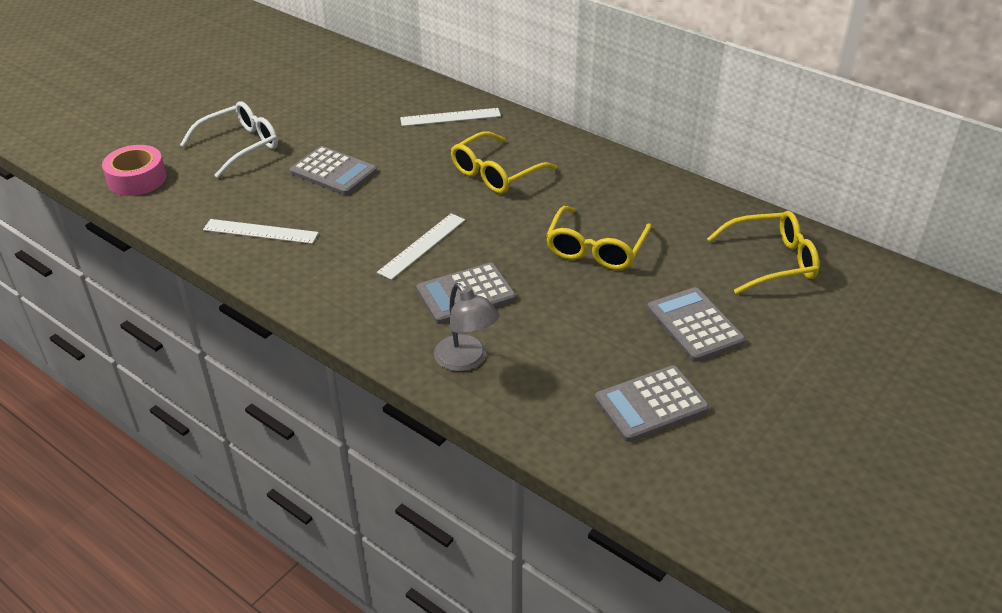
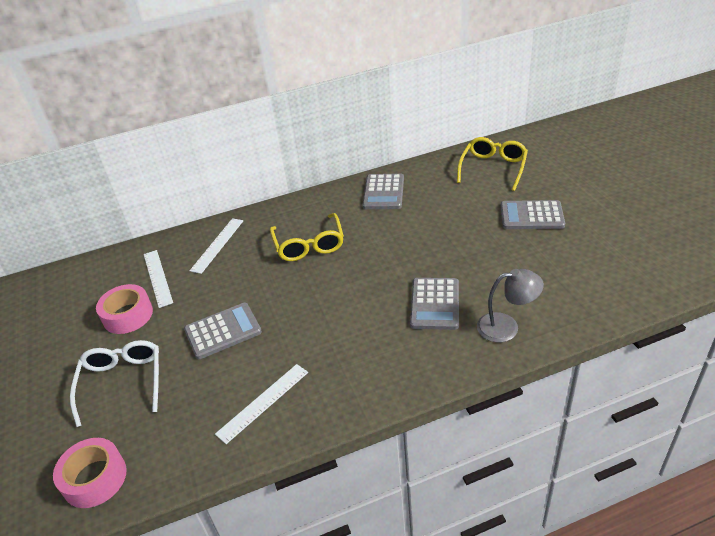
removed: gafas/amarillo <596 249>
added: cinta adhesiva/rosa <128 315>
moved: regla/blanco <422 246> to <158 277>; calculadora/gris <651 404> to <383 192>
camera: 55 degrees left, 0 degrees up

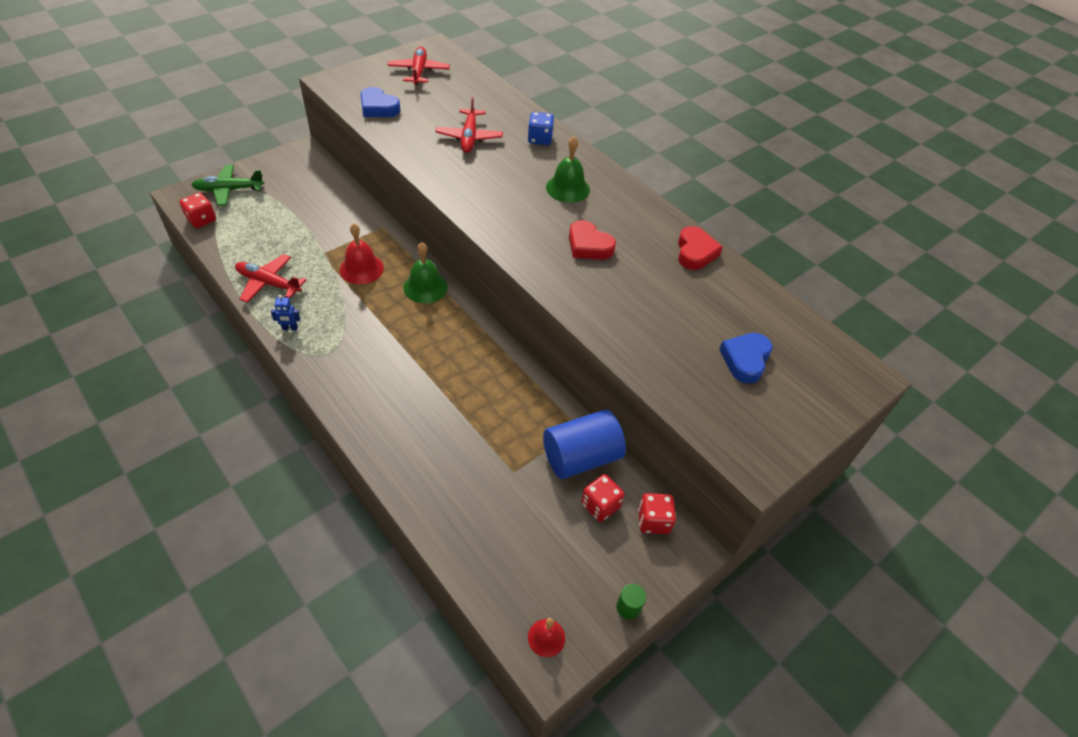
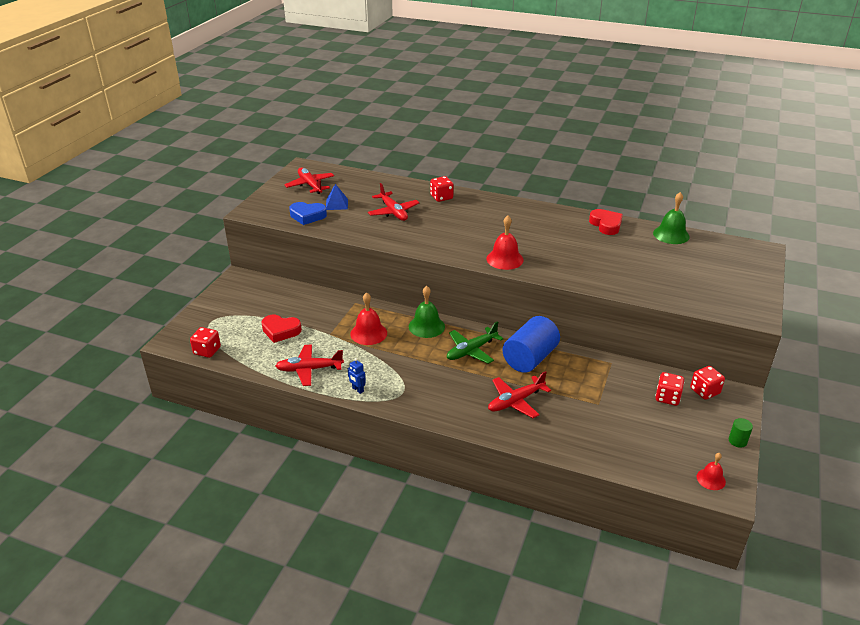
removed: corazón/azul <745 360>
added: pirámide/azul <336 204>; campana/rojo <505 259>; avión/rojo <515 401>
moved: avión/verde <229 190> to <471 350>; cilindro/azul <581 457> to <530 358>; campana/verde <567 188> to <671 234>; corazón/rojo <588 245> to <280 331>
recoloured: dado/azul <540 139> to dado/rojo <441 197>
turned: robot/azul <290 328> = <357 390> 75 degrees clockwise
camera: 25 degrees left, 15 degrees down

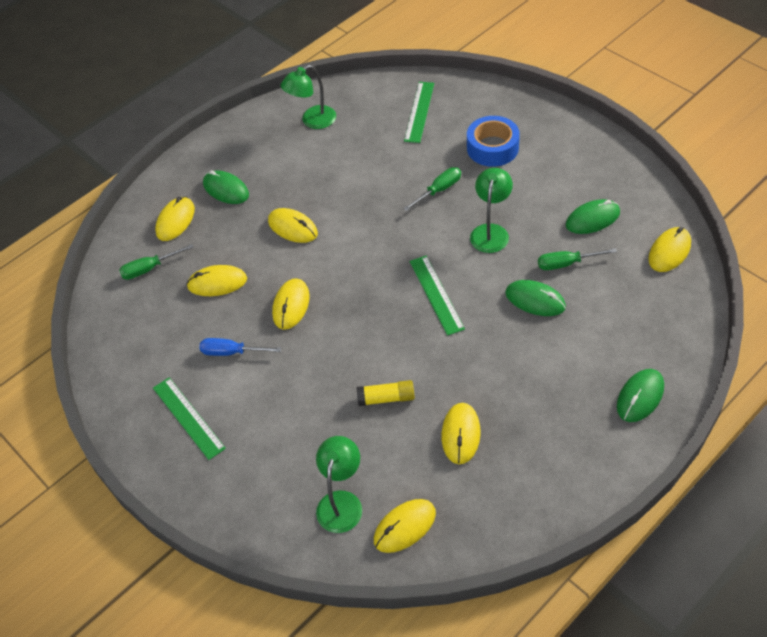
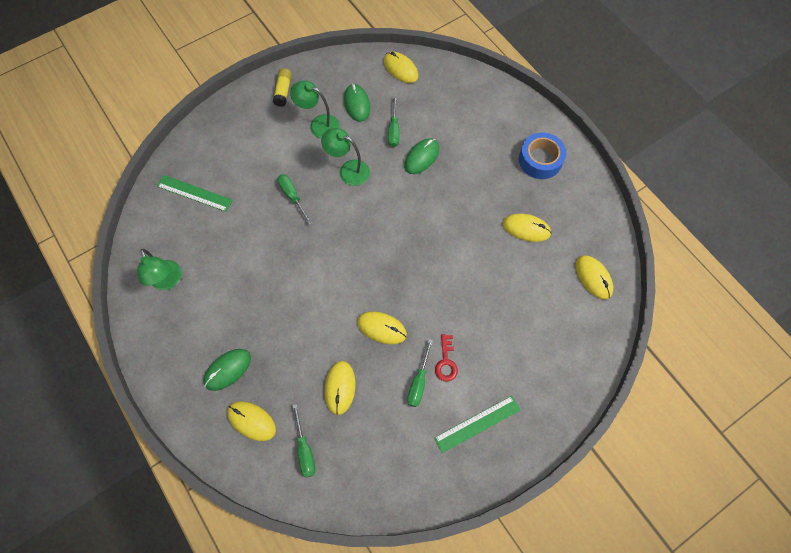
removed: ratón/amarillo <293 227>; regla/verde <436 294>; ratón/verde <640 397>
added: llave/rojo <446 362>
moved: lámpara/verde <341 502> to <318 124>; barra de pegamento/amarillo <386 398> to <283 91>; cinta adhesiva/azul <492 148> to <540 160>
recoloured: destornillador/azul <231 352> to destornillador/verde <419 382>
camera: 85 degrees left, 15 degrees up

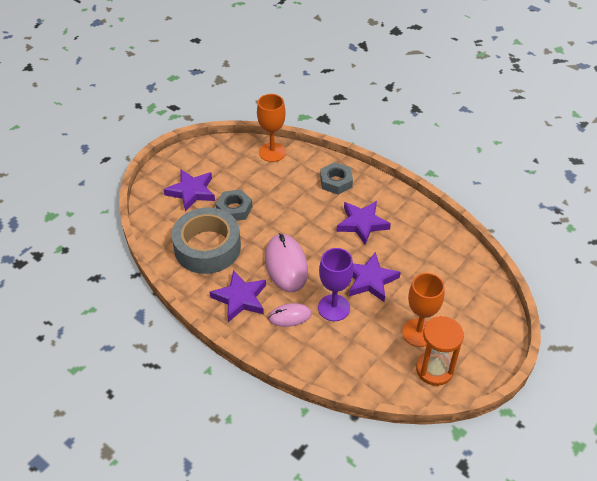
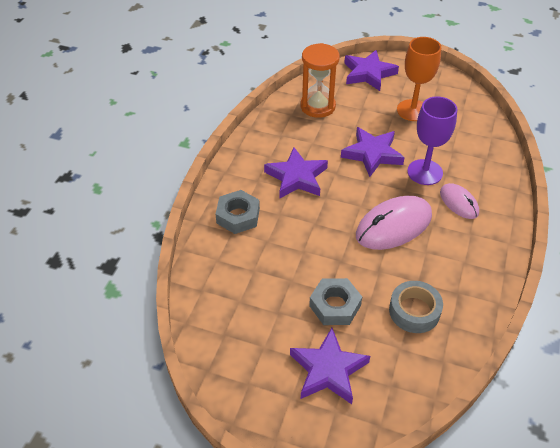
removed: copa/naranja <272 152>
moved: estrella/morado <240 298> to <368 73>; reloj de arena/naranja <434 369> to <317 106>
resized: cinta adhesiva/gris <207 247> = <414 311> x0.55
camera: 110 degrees left, 0 degrees up

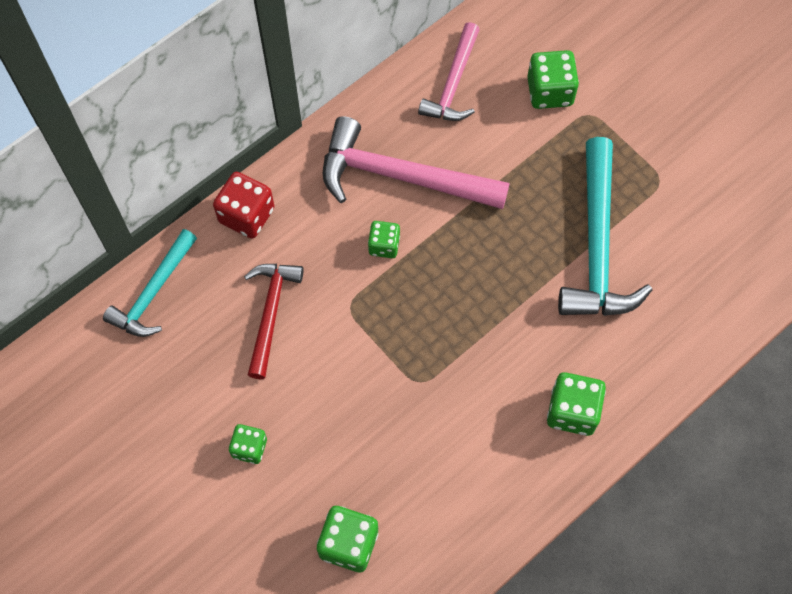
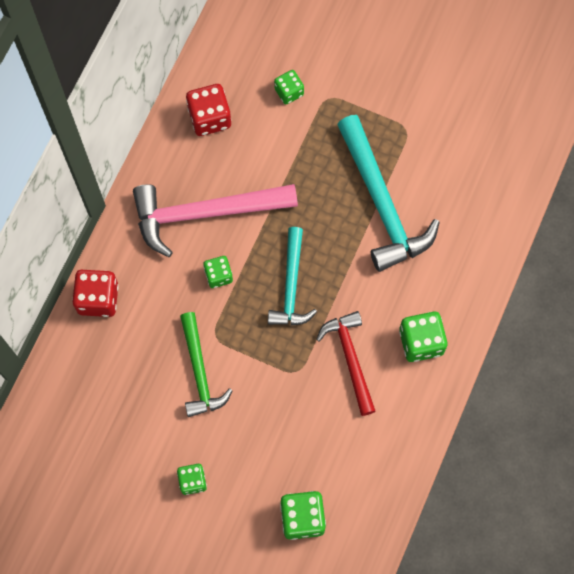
added: martillo/verde <199 372>
moved: martillo/turquesa <153 292> to <291 286>; martillo/rojo <271 313> to <350 358>
replaced: martillo/rosa <453 83> to dado/rojo <209 118>
resized: dado/verde <549 91> = <289 92> x0.63
camera: 25 degrees left, 5 degrees up

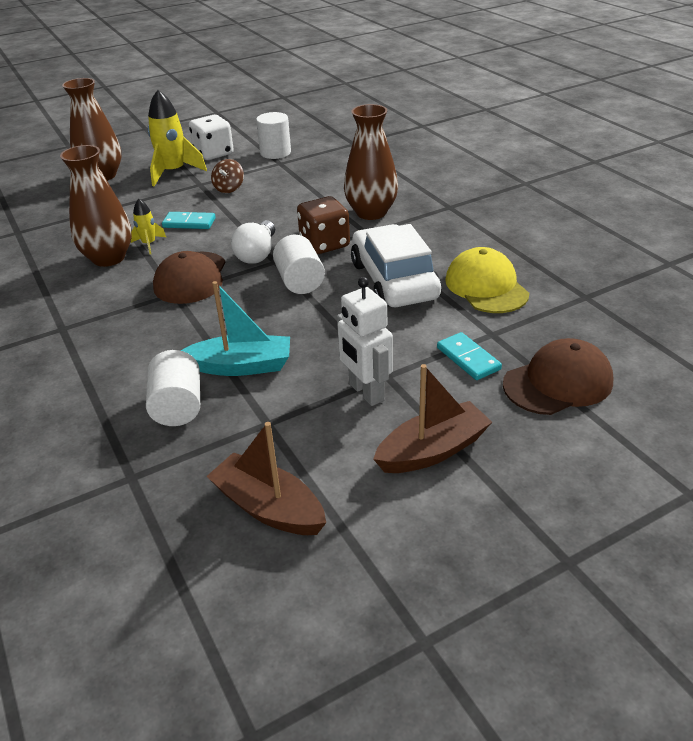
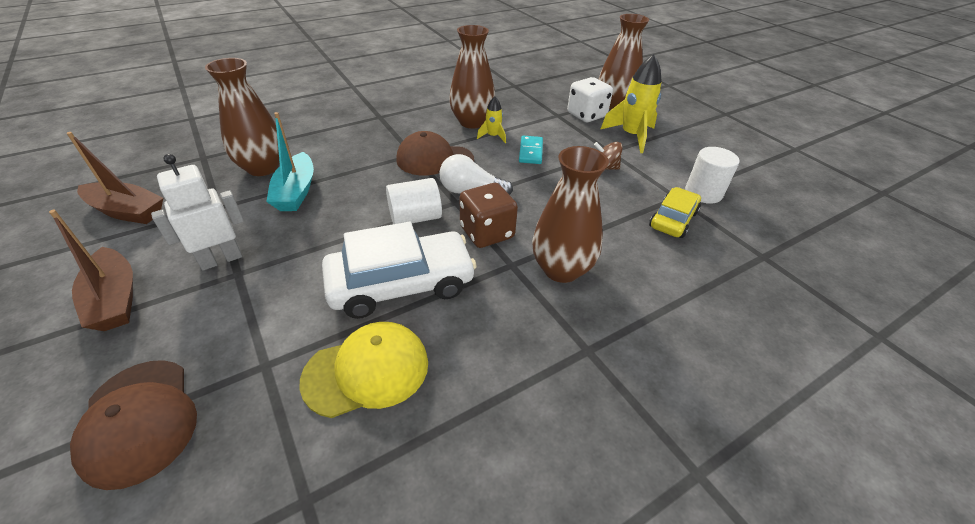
removed: ficha de dominó/turquesa <468 358>
added: coche/amarillo <673 220>
moved: dado/blanco <213 153> to <586 115>
replaced: cilindro/blanco <178 406> to florero/marrón <263 168>
turned: barco/marrón <268 508> = <127 211> 75 degrees clockwise
camera: 85 degrees right, 5 degrees up

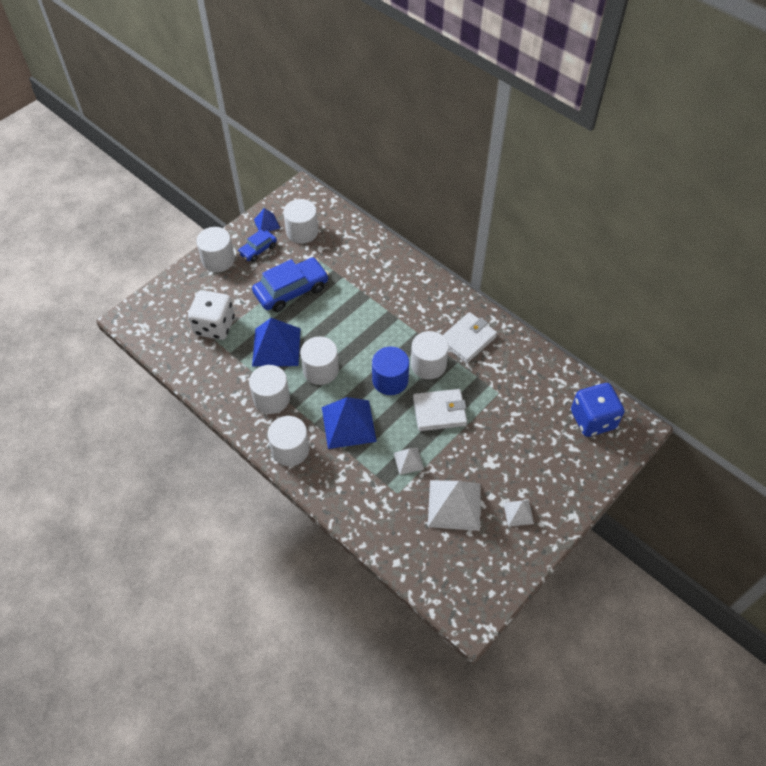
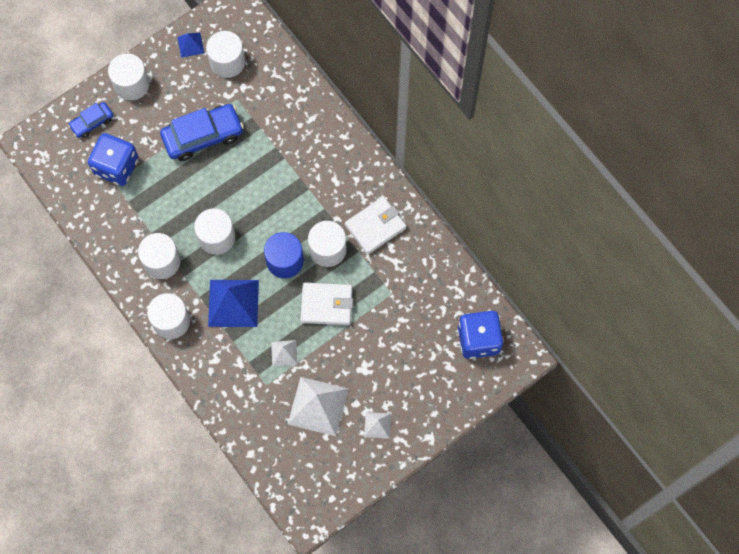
removed: pirámide/azul <276 347>
moved: coche/azul <258 250> to <92 122>
recoloured: dado/blanco <214 326> to dado/azul <116 167>
camera: 10 degrees right, 15 degrees up

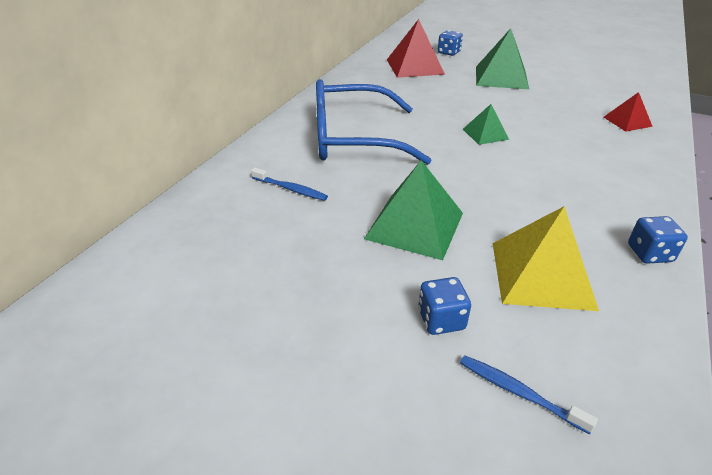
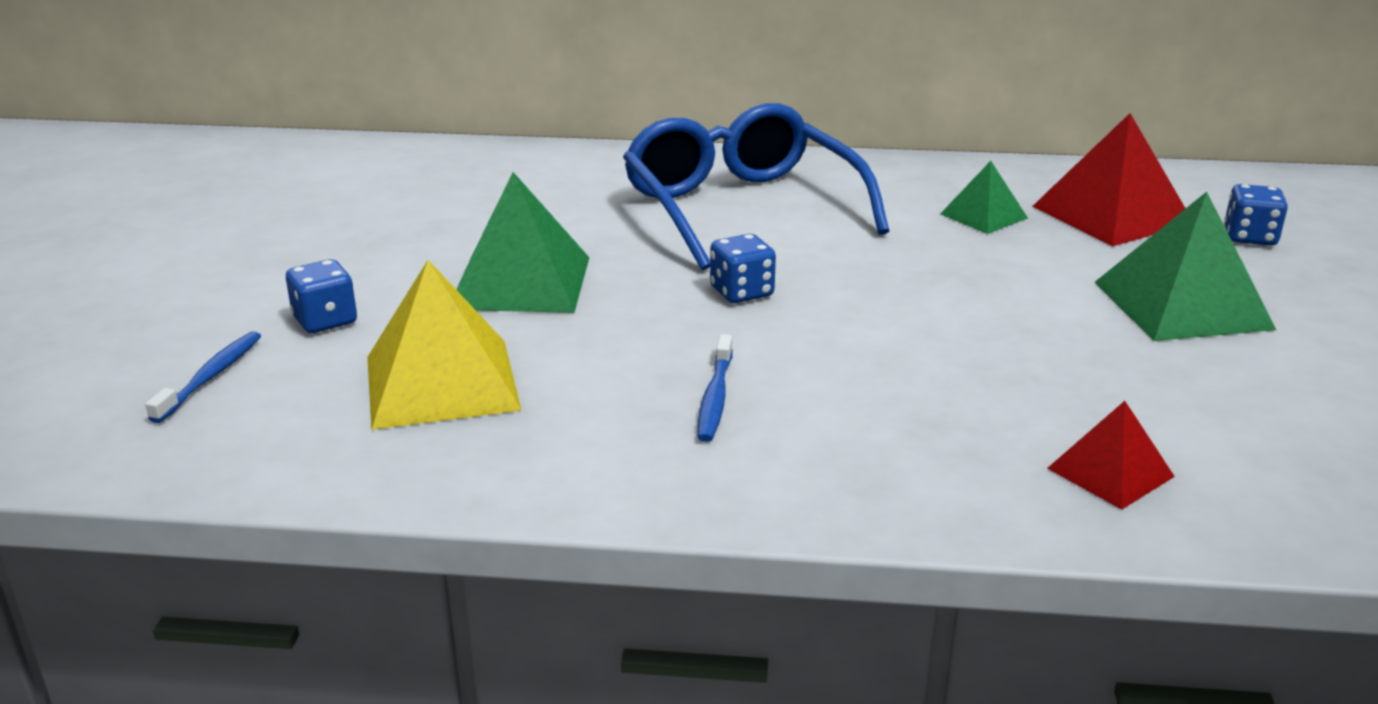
moved: cepillo de dientes/azul <290 189> to <715 397>; pirámide/verde <485 134> to <983 216>; dado/azul <649 253> to <741 292>
camera: 70 degrees right, 10 degrees down

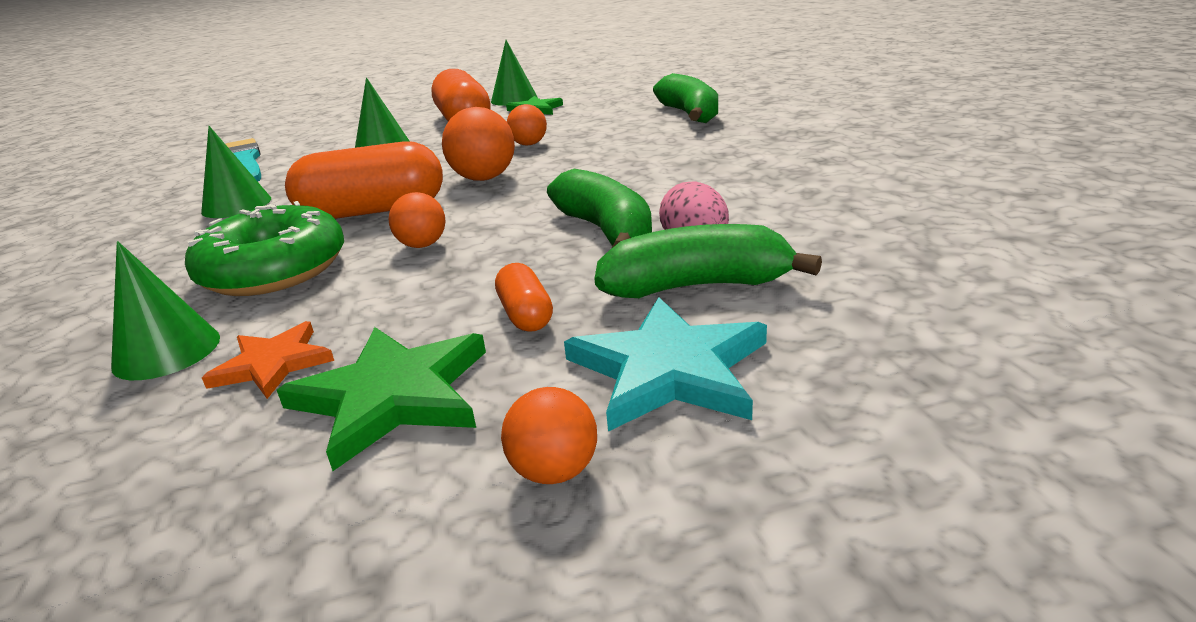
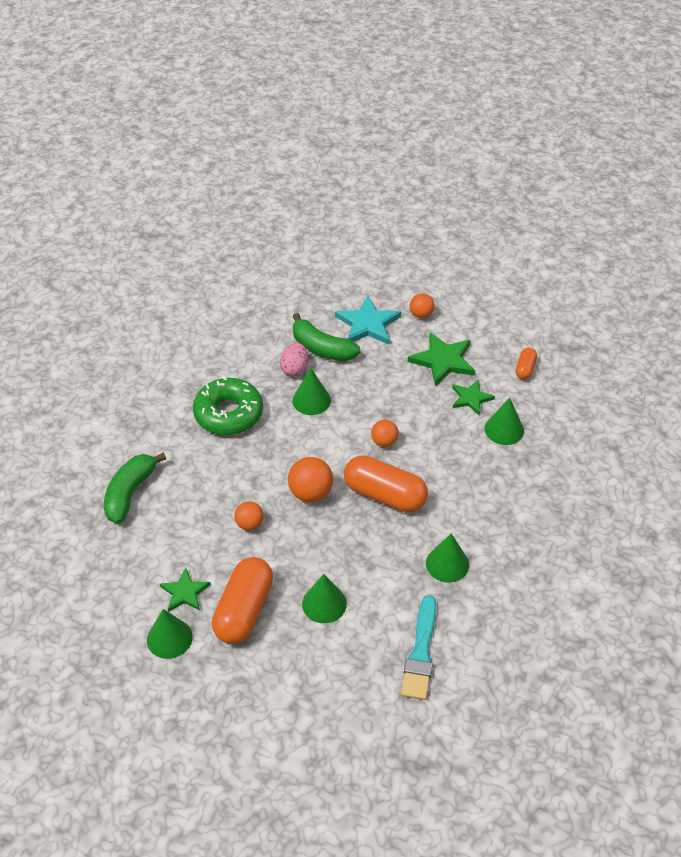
moved: rosquilla/verde <274 270> to <228 413>; cápsula/naranja <525 315> to <525 369>
replaced: plátano/verde <606 230> to cono/verde <311 400>
recoloured: estrella/naranja <273 364> to estrella/verde <471 398>
camera: 145 degrees left, 20 degrees up

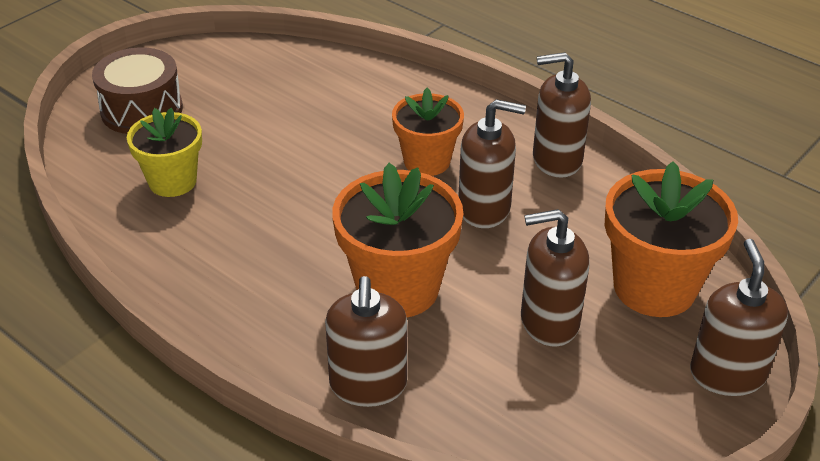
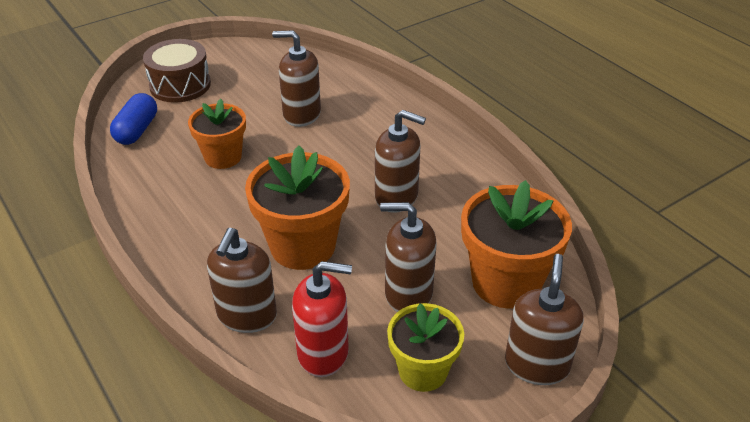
added: cápsula/azul <137 130>; dispensador de jabón/rojo <323 353>
moved: maceta/amarillo <172 181> to <423 371>; maceta/naranja <427 161> to <223 157>; dispensador de jabón/marrón <556 160> to <301 114>
camera: 15 degrees right, 0 degrees up

